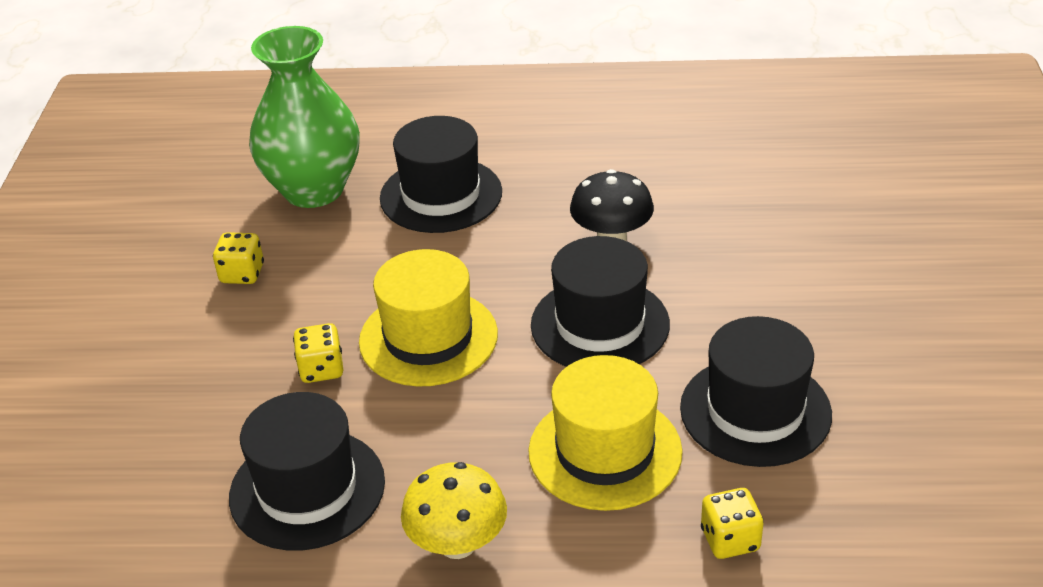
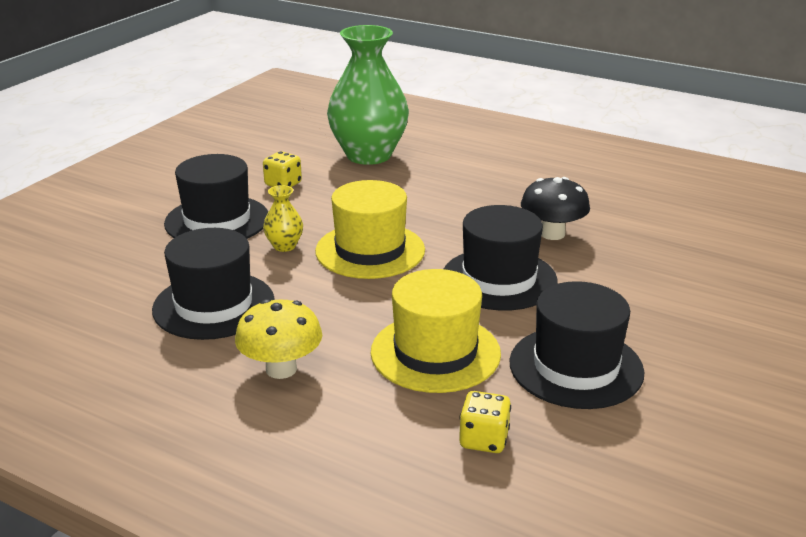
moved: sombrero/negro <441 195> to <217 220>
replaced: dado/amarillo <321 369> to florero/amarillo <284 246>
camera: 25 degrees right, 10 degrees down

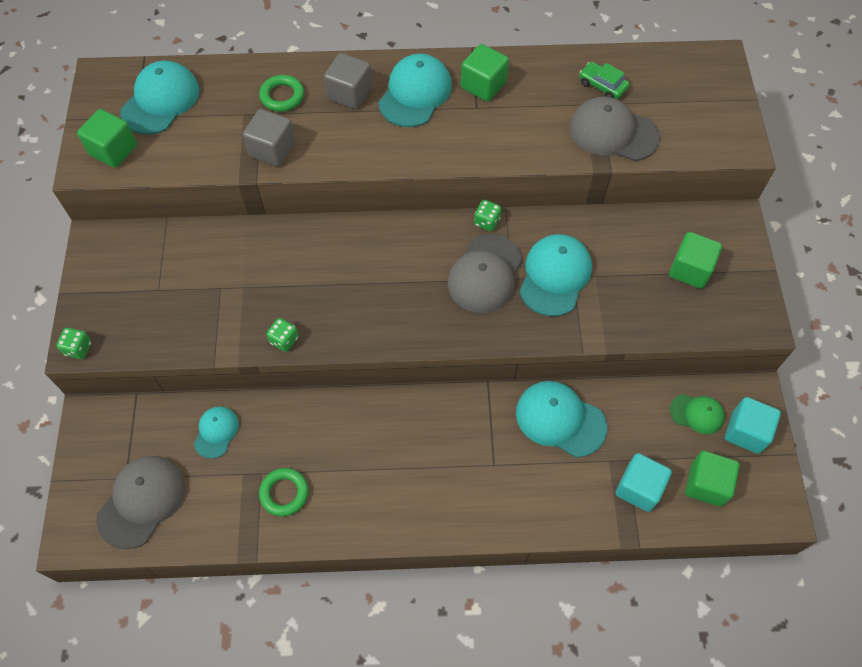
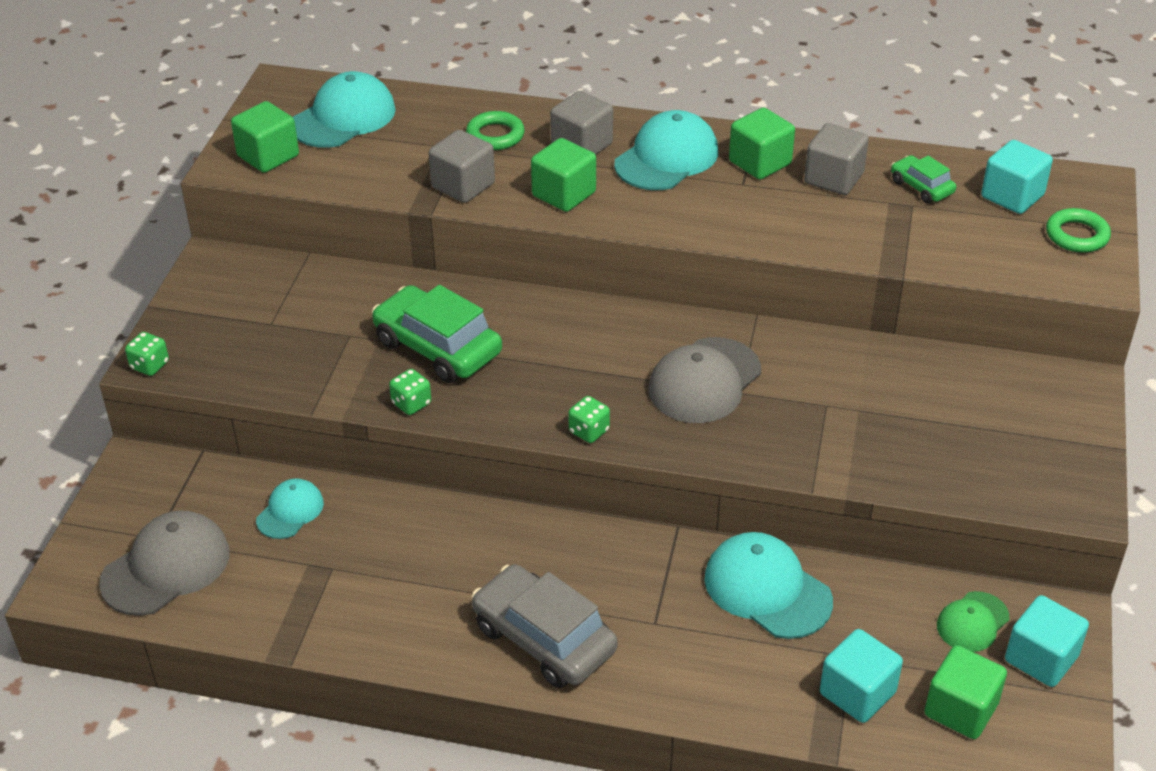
removed: gorra/turquesa <555 276>; gorra/gris <613 132>
added: coche/verde <437 347>; coche/gris <544 639>; cubo/gris <833 178>; cubo/turquesa <1012 196>
moved: anillo/verde <284 493> to <1076 235>; dado/verde <486 222> to <589 431>; cubo/verde <690 270> to <564 194>
turned: gorra/verde <697 413> = <972 622> 105 degrees clockwise
camera: 15 degrees right, 20 degrees down

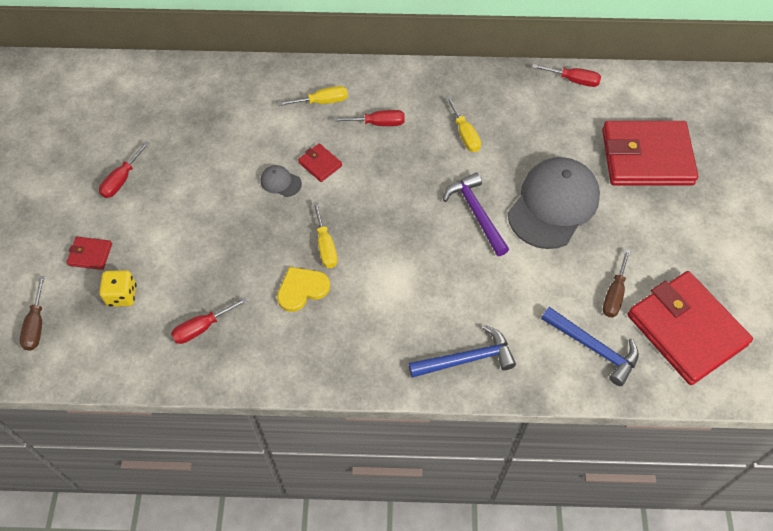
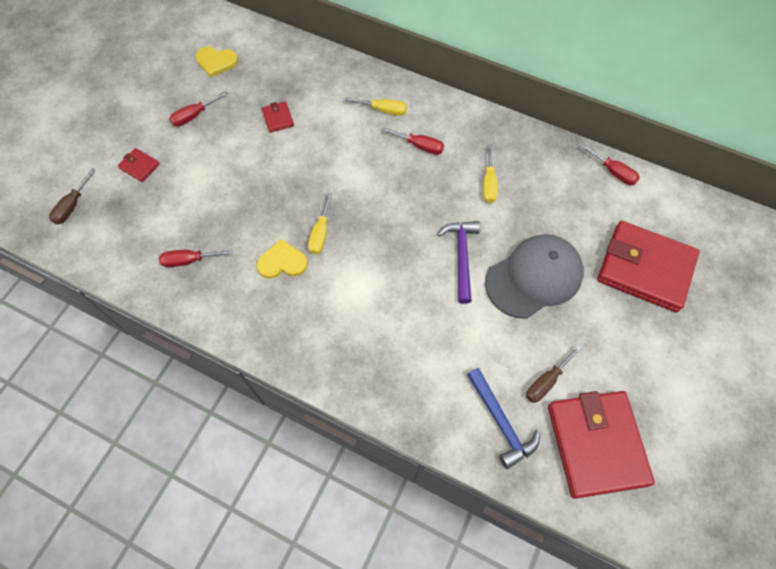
removed: dado/amarillo <122 295>; gorra/gris <280 182>; martillo/azul <467 359>
added: corazón/amarillo <216 62>
moved: cartera/rojo <320 164> to <278 118>
camera: 25 degrees right, 5 degrees up

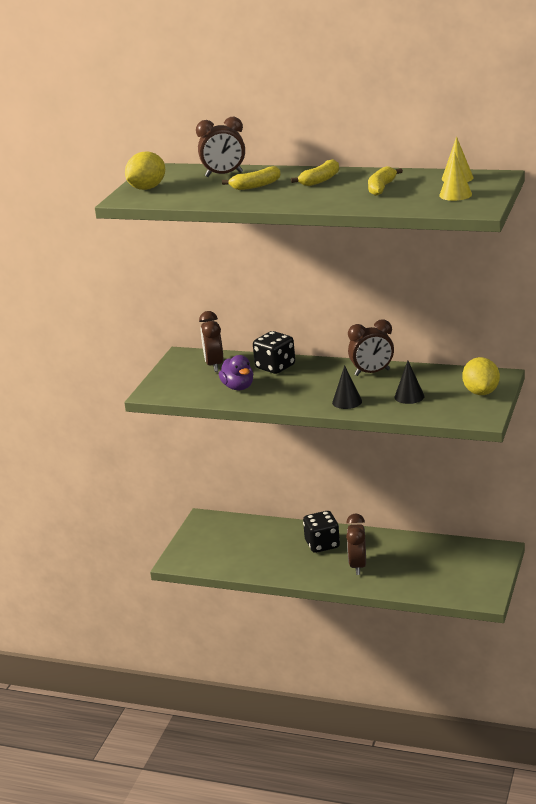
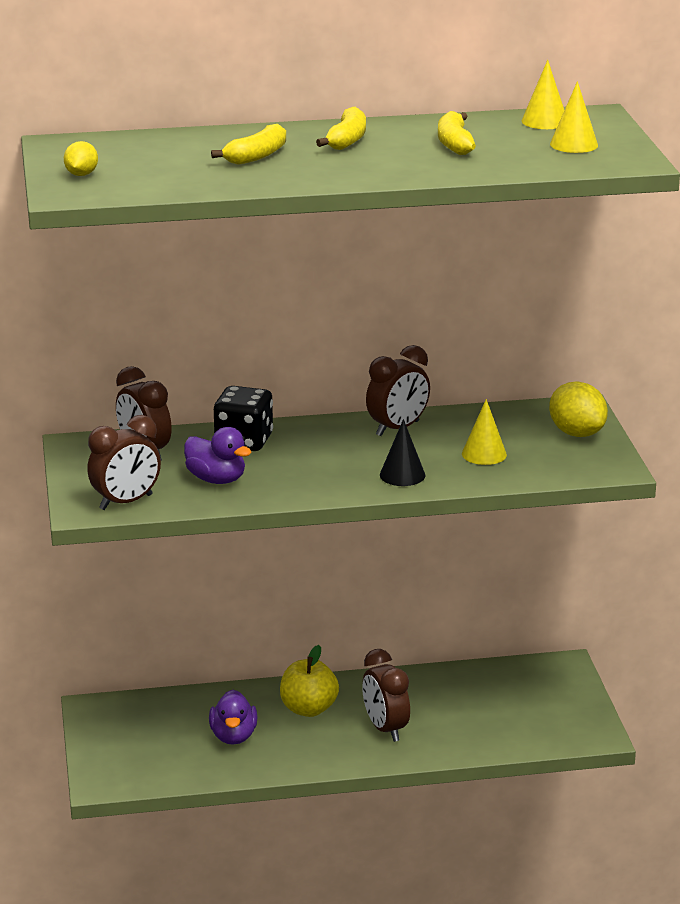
added: pato/morado <233 736>
moved: despertador/marrón <224 175> to <126 502>
replaced: dado/negro <322 544> to manzana/amarillo <308 709>
recoloured: cono/negro <409 396> to cono/amarillo <484 454>
resized: limón/amarillo <147 188> = <81 174> x0.56
camera: 30 degrees left, 0 degrees up

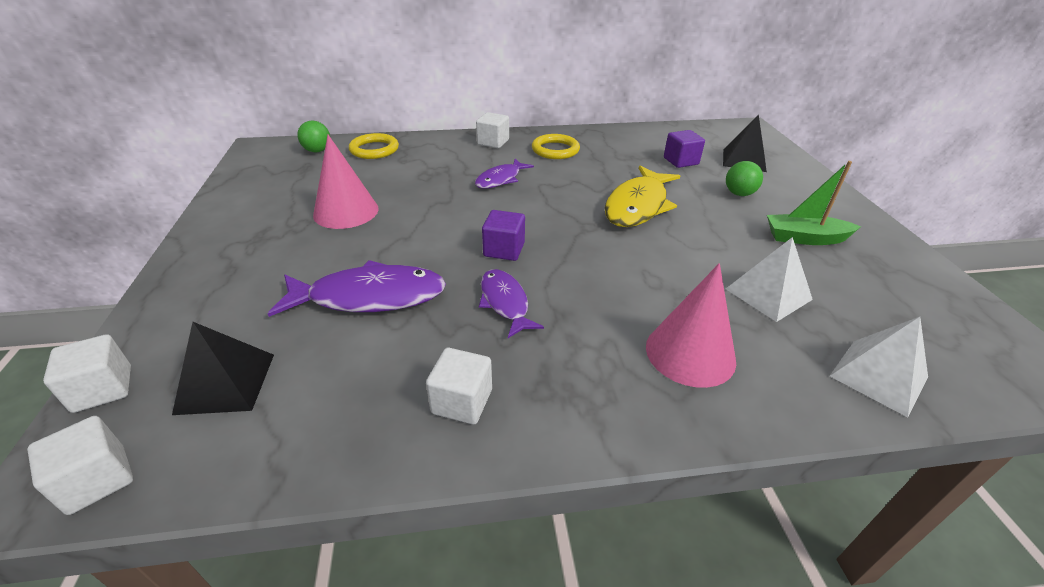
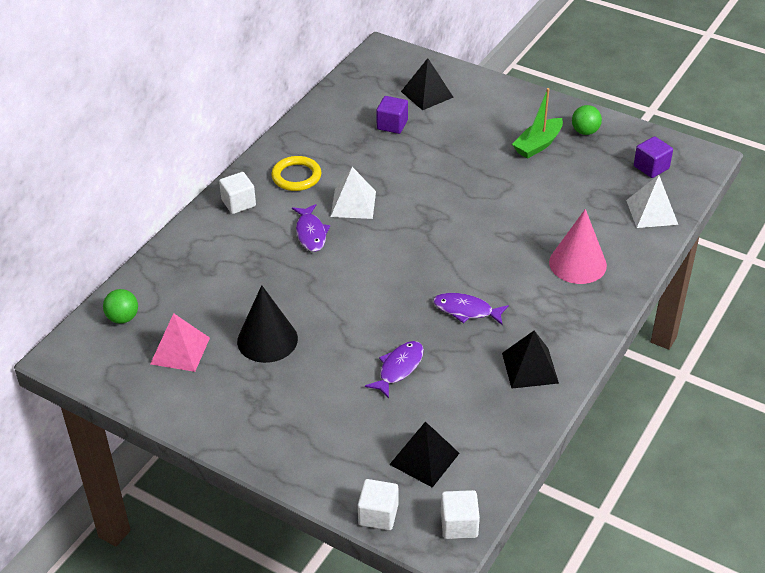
removed: anillo/amarillo <374 149>; pez/amarillo <638 205>
added: pirámide/rosa <180 351>
moved: cubo/morado <504 250> to <651 167>; pelota/verde <739 194> to <585 131>; pirámide/blanco <768 294> to <353 204>
replaced: cubo/blanco <462 401> to pirámide/negro <530 368>
recoloured: cono/rosa <346 211> to cono/negro <267 340>
resized: pez/morado <369 297> = <399 368> x0.60
camera: 50 degrees left, 5 degrees up

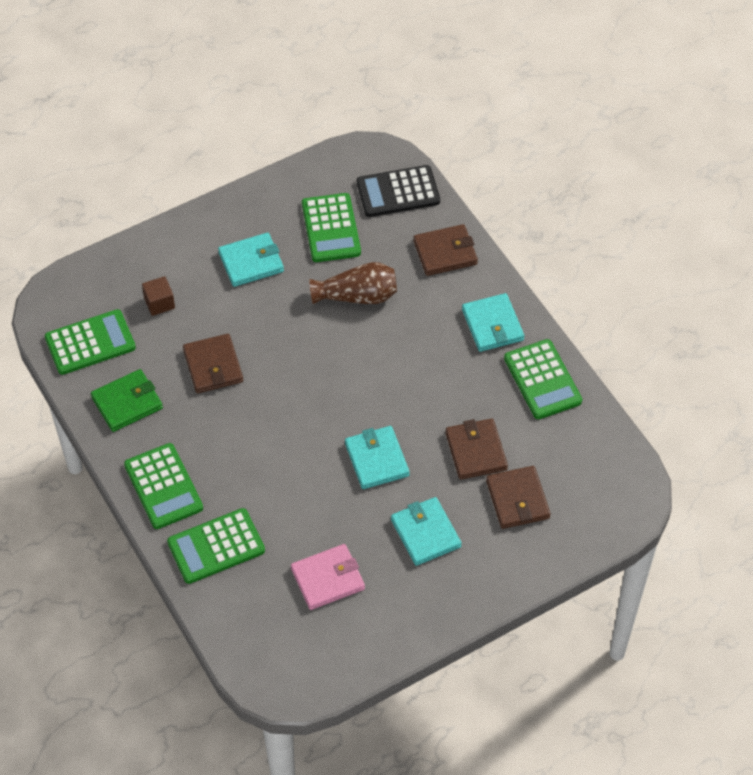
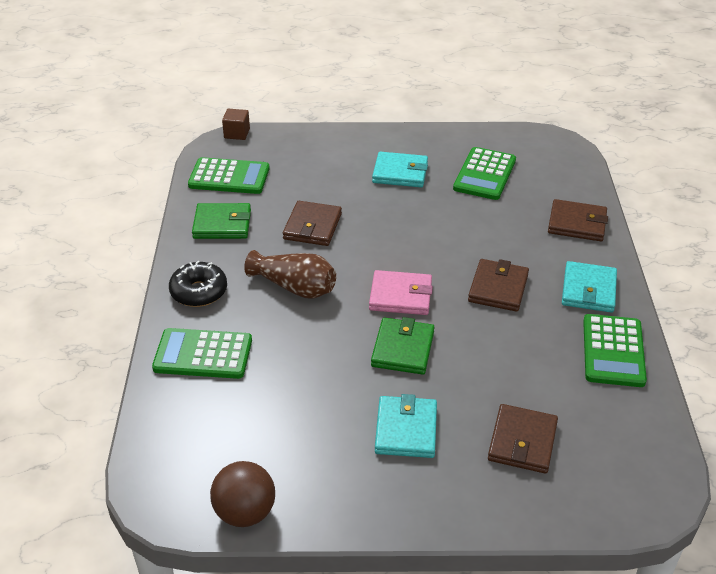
removed: calculadora/negro <398 192>
added: pelota/marrón <245 512>
moved: cubo/marrón <159 303> to <237 133>; cartera/rosa <328 579> to <400 296>; florero/marrón <357 296> to <295 287>; cartera/marrón <476 451> to <498 288>
replaced: calculadora/verde <163 486> to rosquilla/negro <199 292>
recoloured: cartera/turquesa <377 459> to cartera/verde <403 349>
camera: 30 degrees right, 15 degrees down

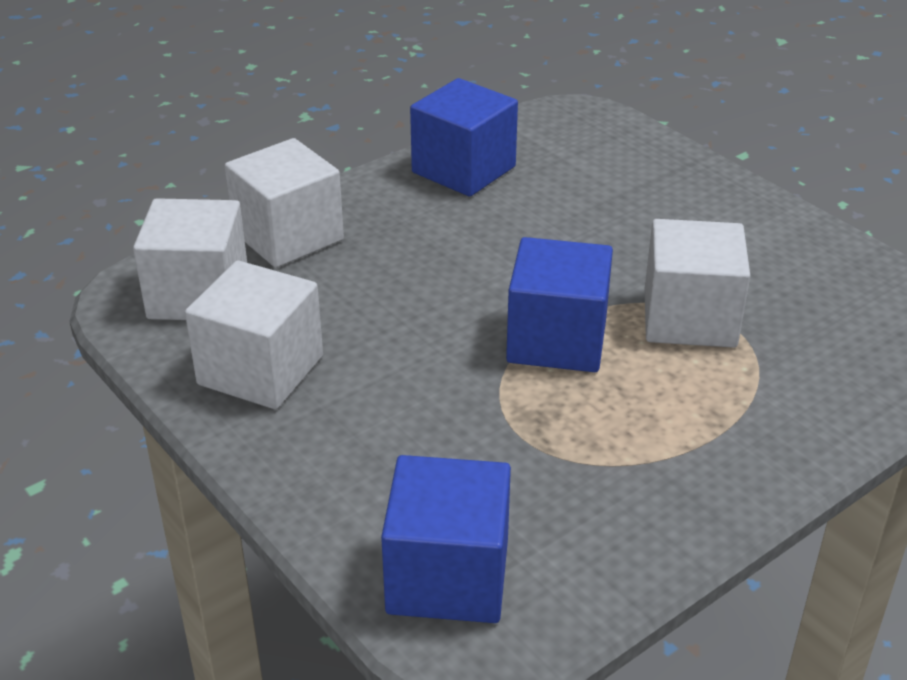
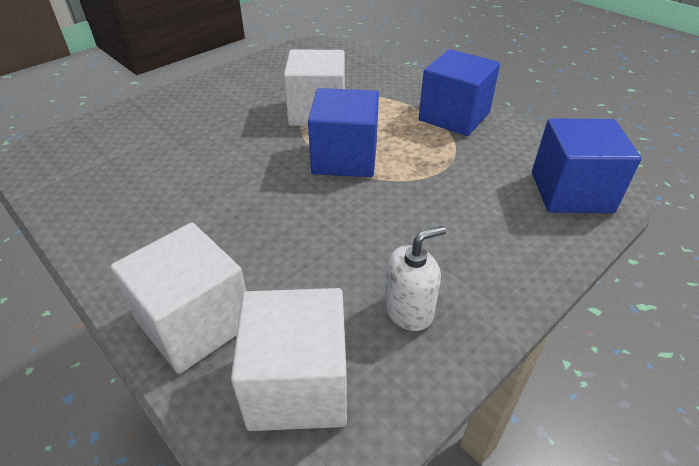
moved: cubo/azul <463 169> to <454 116>
replaced: cubo/blanco <260 370> to dispensador de jabón/blanco <409 310>
camera: 95 degrees left, 5 degrees up

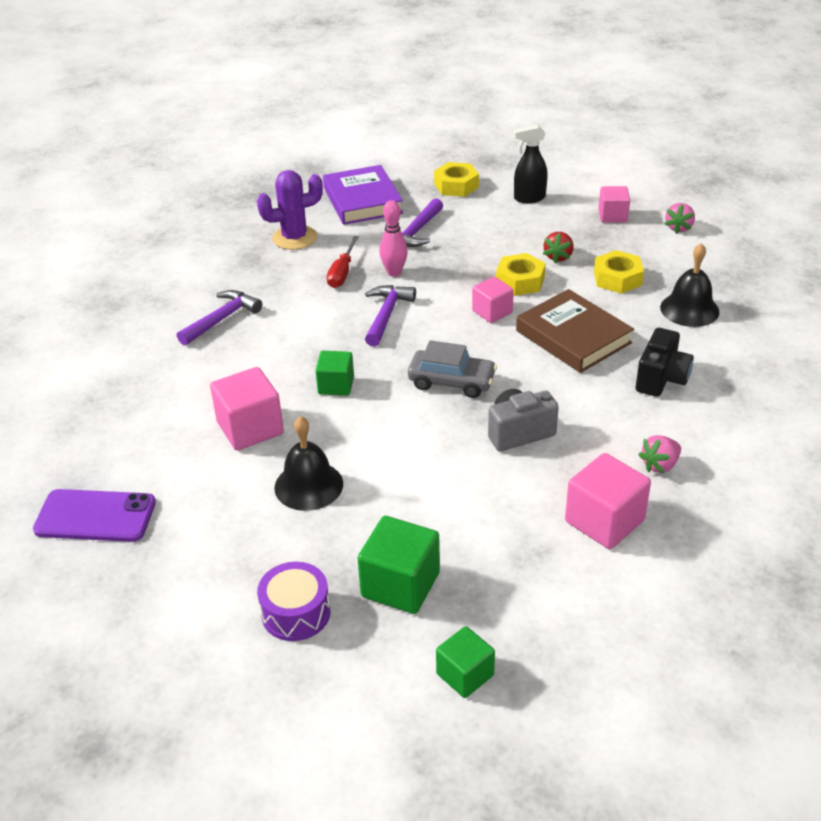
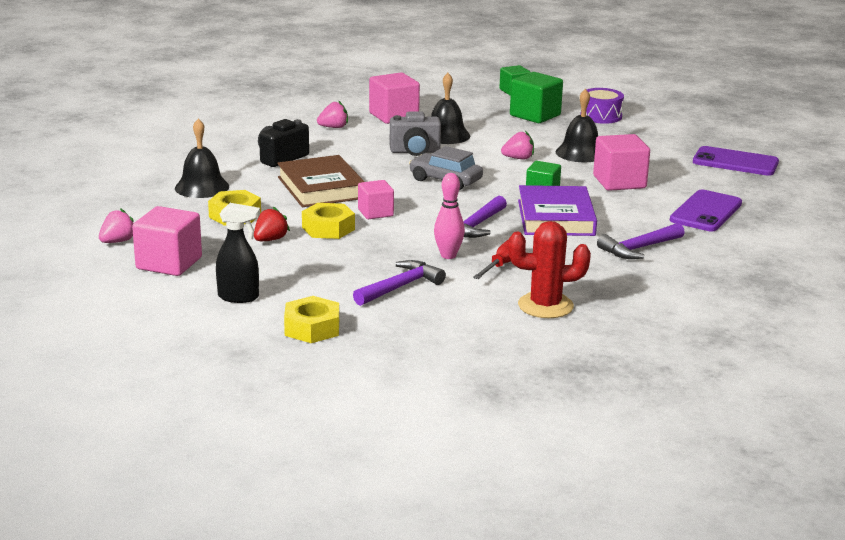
added: campana/negro <446 135>; fresa/rosa <518 158>; móvil/morado <706 212>
moved: libro/morado <362 200> to <556 218>
recoloured: cactus/morado <294 238> to cactus/rojo <545 306>
resized: cubo/rosa <612 216> = <169 263> x1.57
camera: 165 degrees left, 15 degrees down

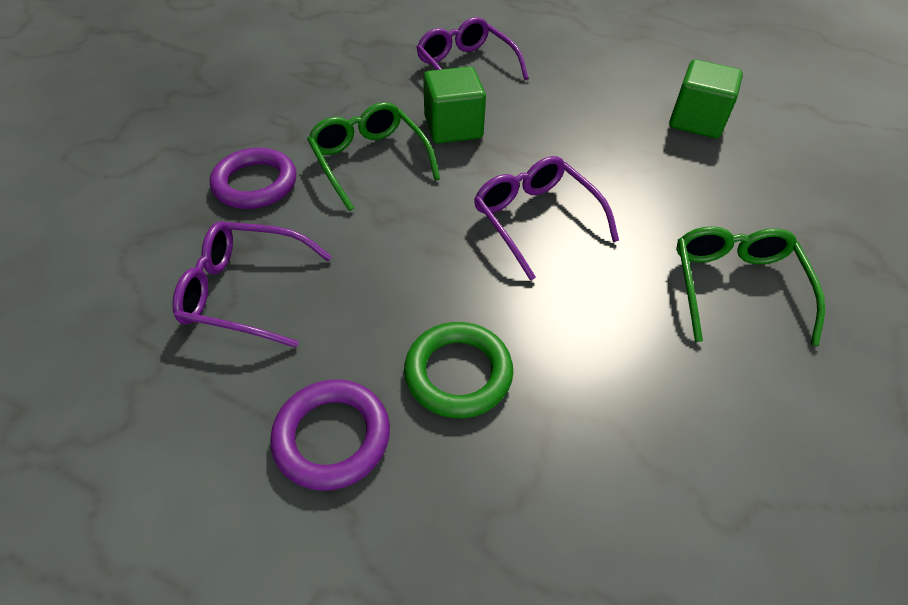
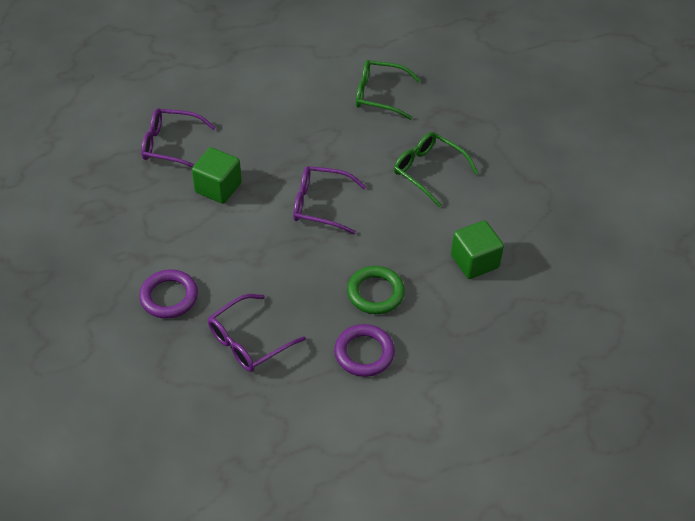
moved: gafas/verde <370 161> to <380 95>; cubo/verde <696 121> to <474 261>
camera: 50 degrees left, 0 degrees up

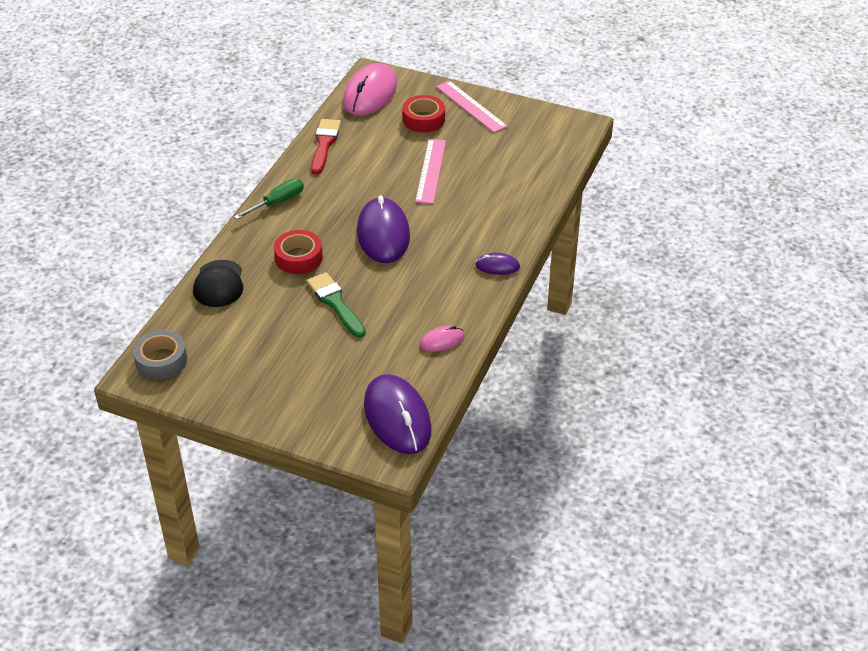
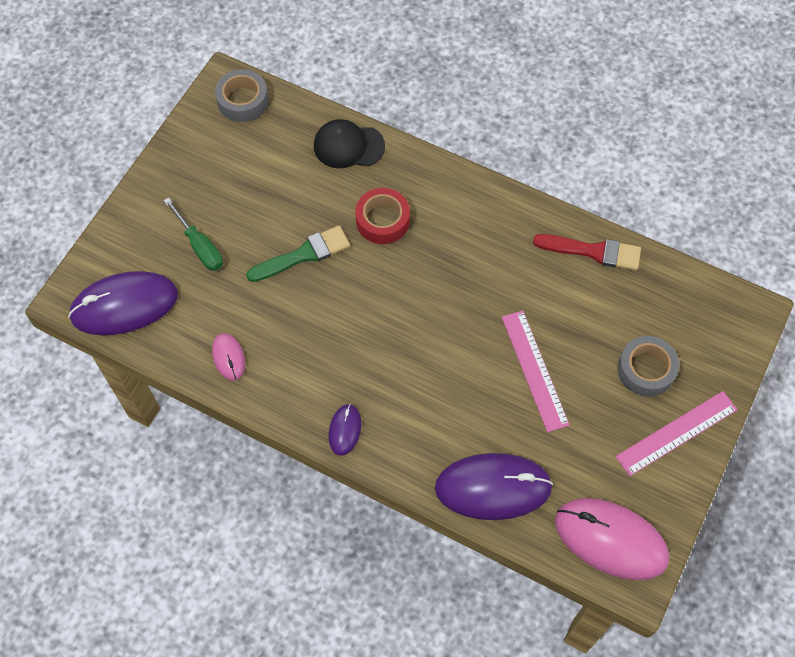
moved: destornillador/verde <278 202> to <200 246>; ratón/rosa <370 93> to <610 540>; ratón/morado <383 234> to <493 487>
recoloured: cinta adhesiva/rojo <423 119> to cinta adhesiva/gris <646 370>
turned: regla/rosa <431 171> = <534 370> 60 degrees clockwise
camera: 95 degrees right, 20 degrees up

